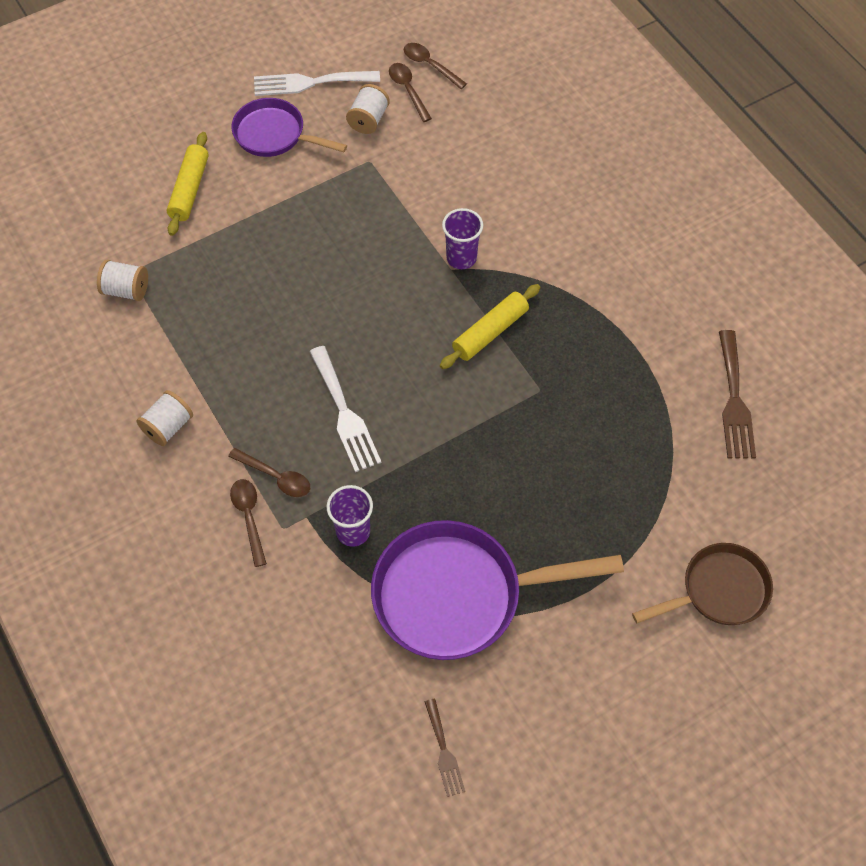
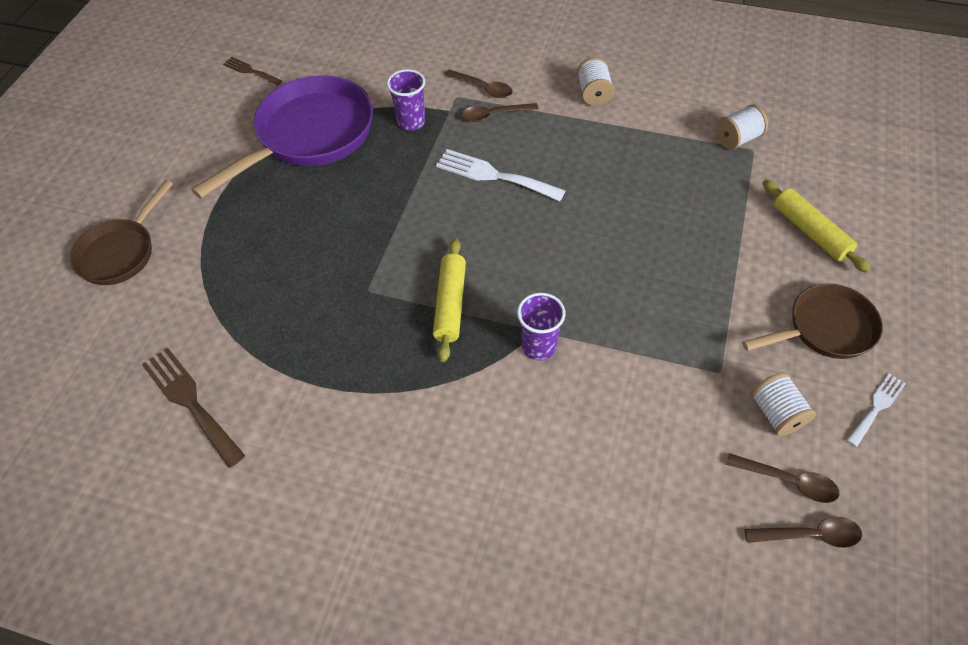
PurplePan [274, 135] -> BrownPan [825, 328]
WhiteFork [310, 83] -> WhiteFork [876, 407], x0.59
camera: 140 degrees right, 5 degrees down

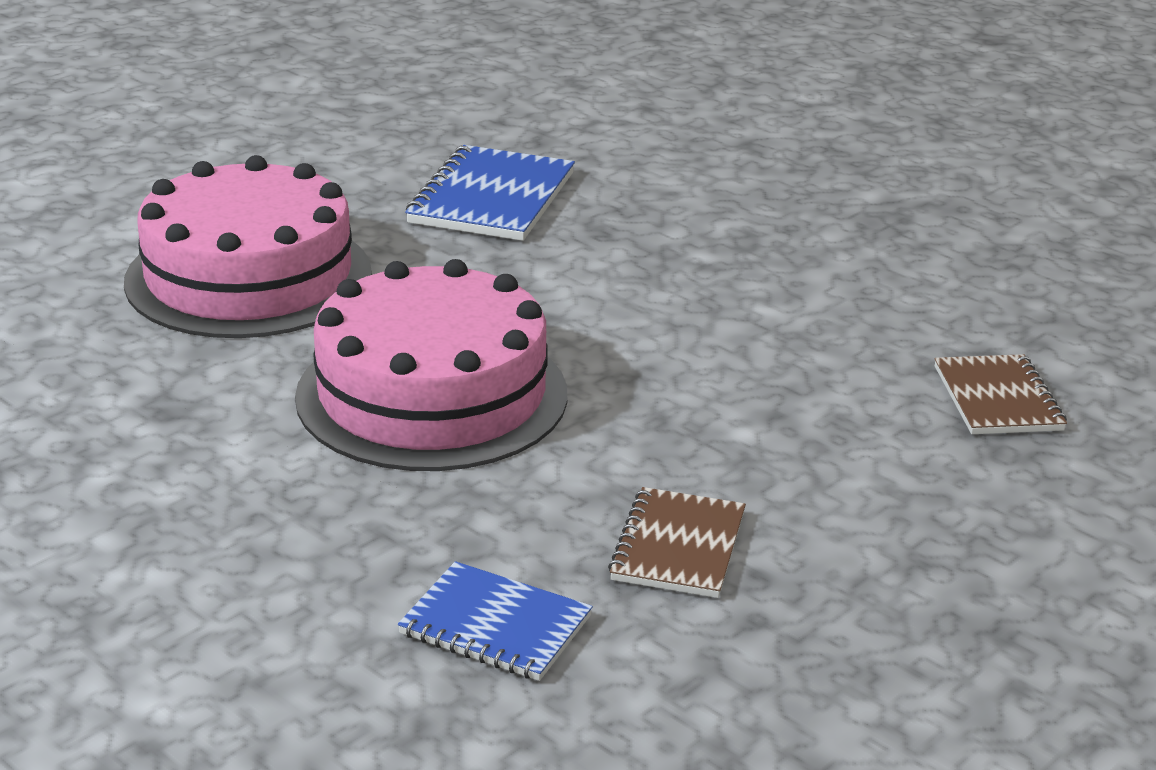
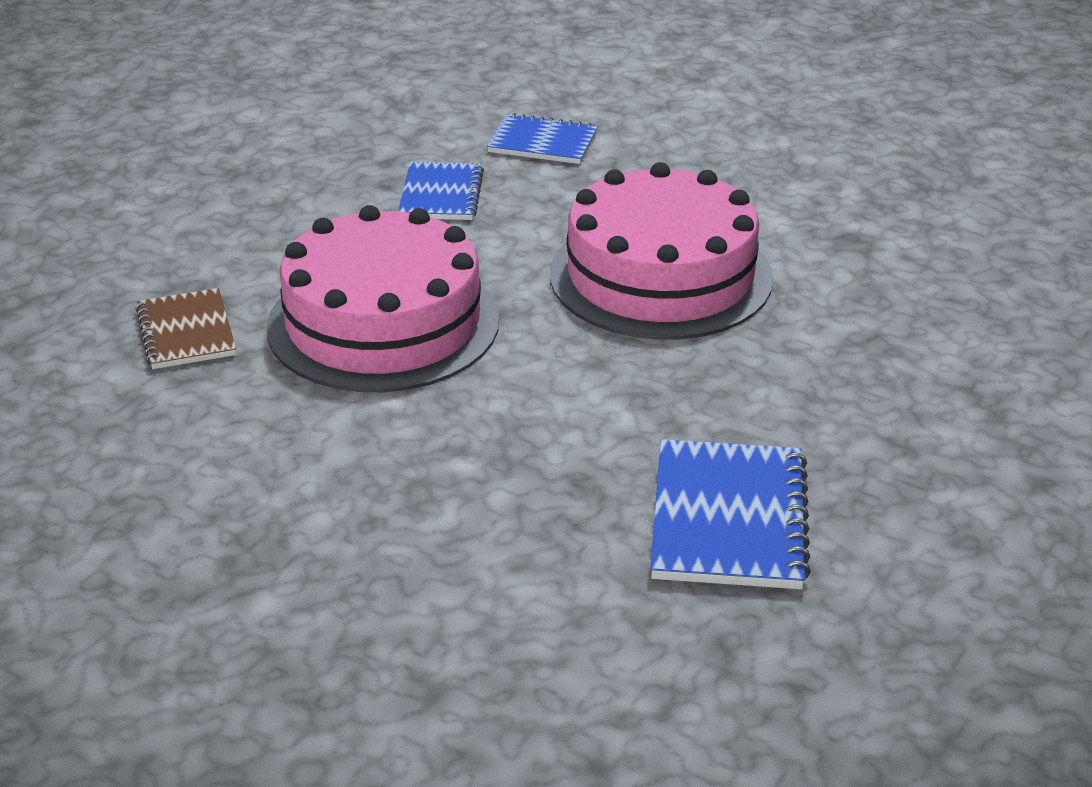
PinkCake [249, 277] -> PinkCake [383, 323], move
BrownNotebook [678, 546] -> BlueNotebook [441, 194]
camera: 170 degrees right, 5 degrees up

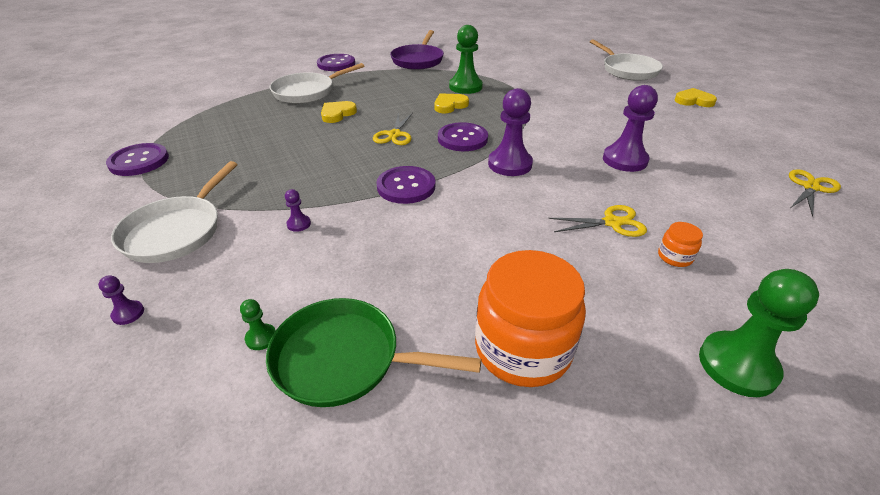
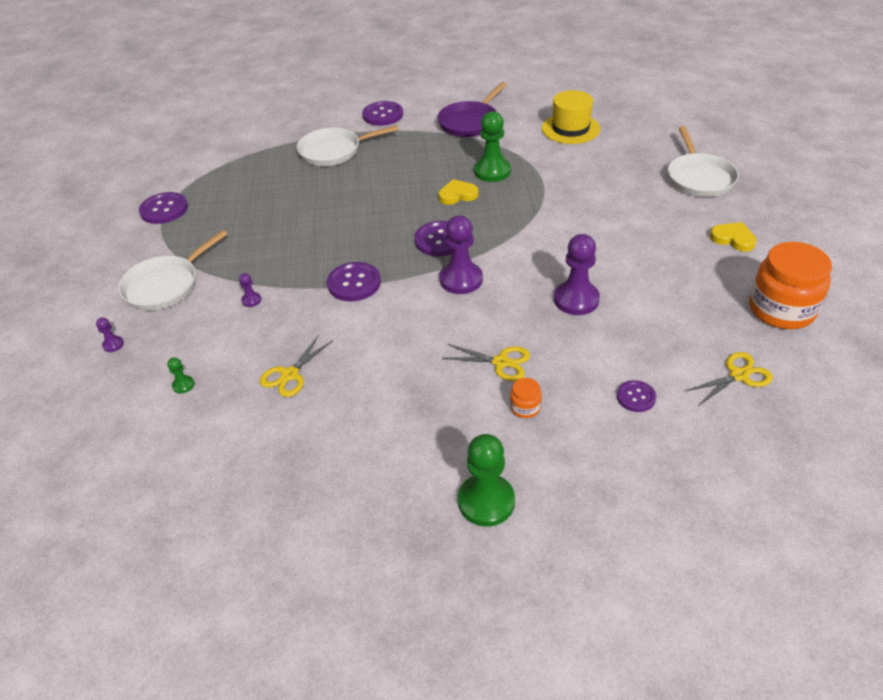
GreenPan [345, 359] -> none
YellowHeart [337, 114] -> none
none -> YellowHat [570, 129]
none -> PurpleButton [636, 397]
YellowScissors [394, 135] -> YellowScissors [290, 375], move
OrangeJar [522, 349] -> OrangeJar [781, 309], move
camera: 25 degrees right, 5 degrees up

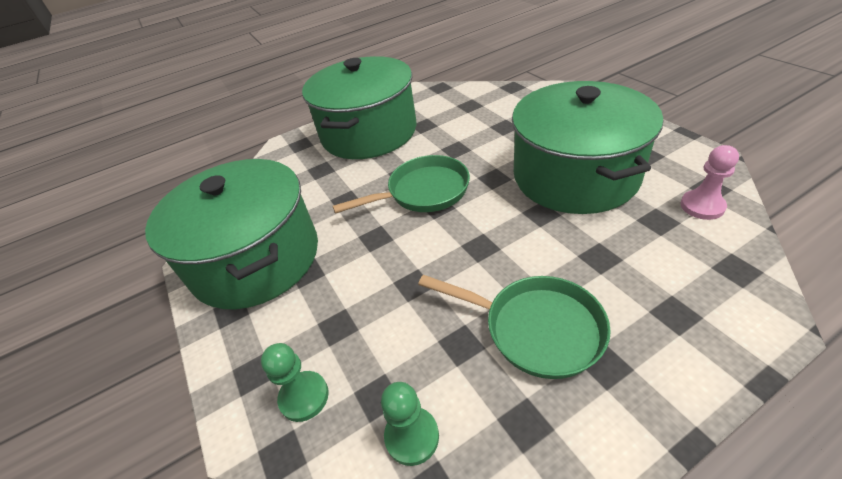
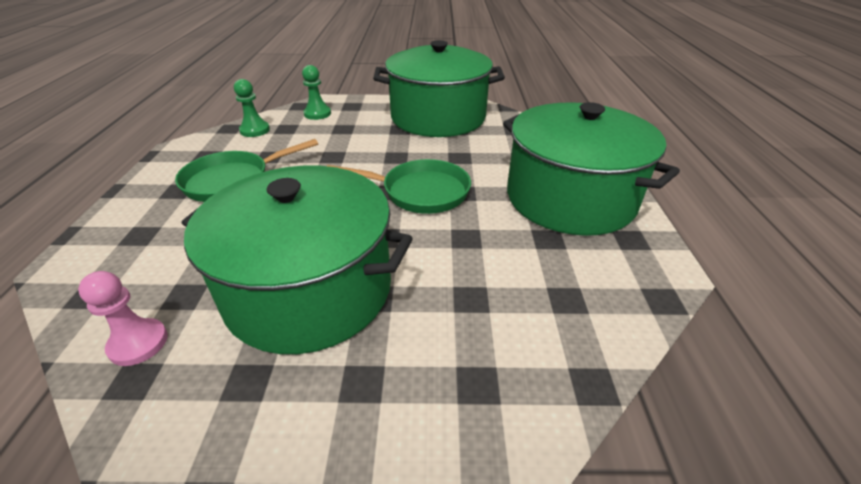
GreenPan [423, 192] -> GreenPan [419, 192], 90 degrees counterclockwise
camera: 115 degrees right, 5 degrees down

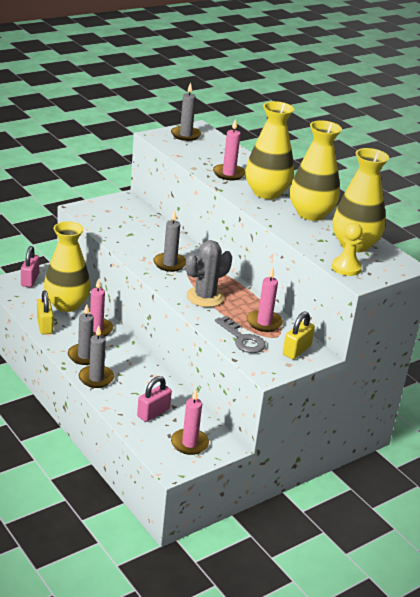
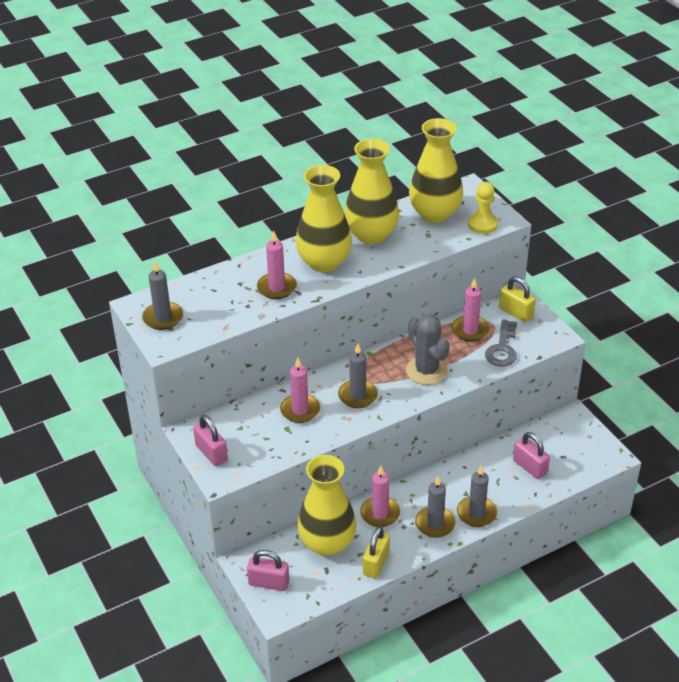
none -> PinkPadlock [211, 453]
PinkCandle [189, 443] -> PinkCandle [300, 410], move
YellowPadlock [45, 326] -> YellowPadlock [376, 563], 60 degrees counterclockwise
GreyKey [242, 339] -> GreyKey [502, 348], 135 degrees clockwise
camera: 80 degrees left, 10 degrees up

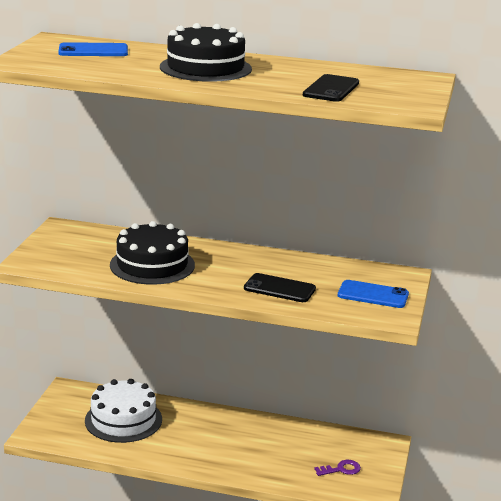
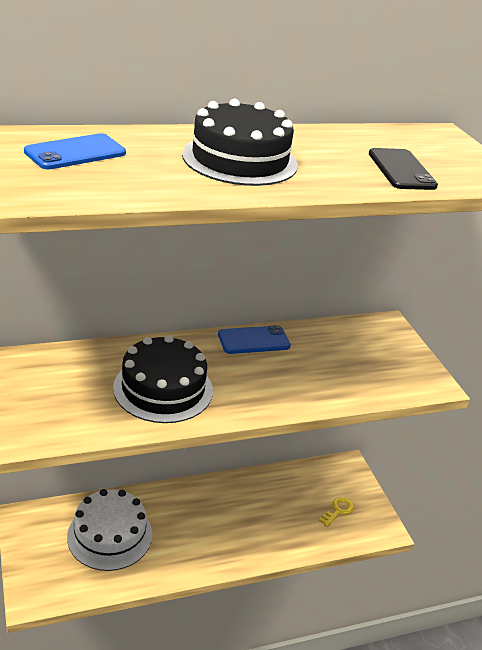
BlackPhone [279, 288] -> none
BluePhone [373, 295] -> BluePhone [253, 340], move
PurpleKey [341, 469] -> YellowKey [338, 510]
camera: 35 degrees left, 10 degrees up

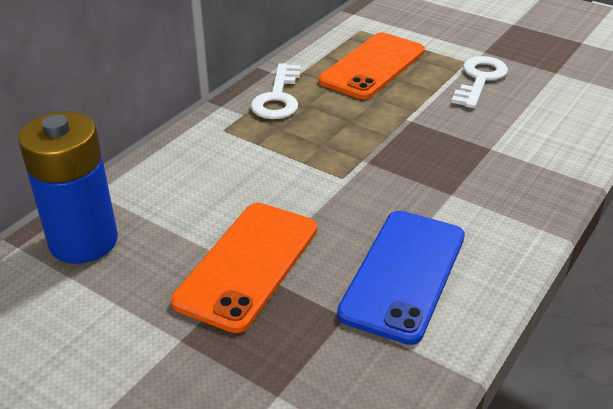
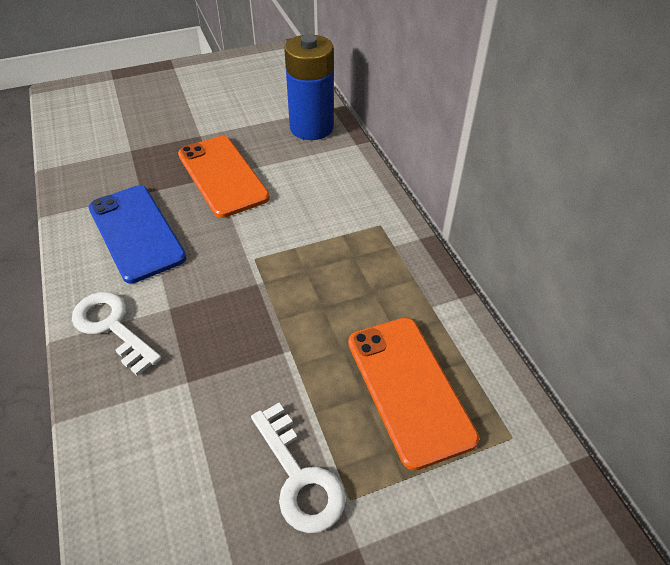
WhiteKey [278, 97] -> WhiteKey [112, 327], move
camera: 125 degrees right, 10 degrees up

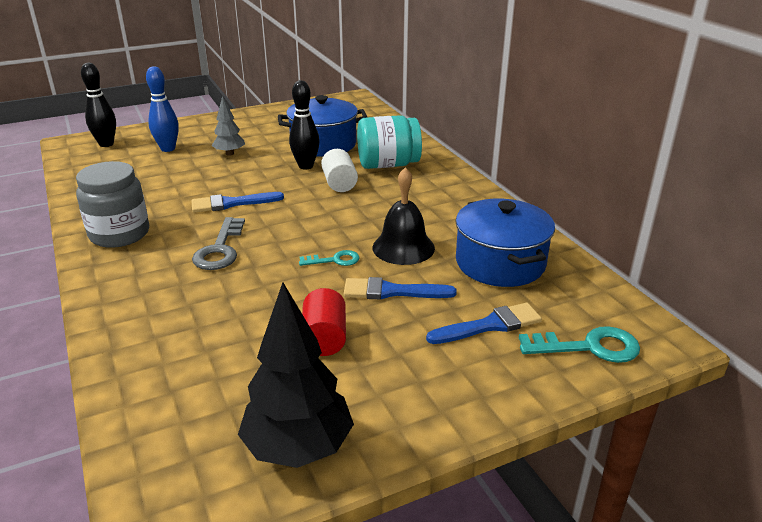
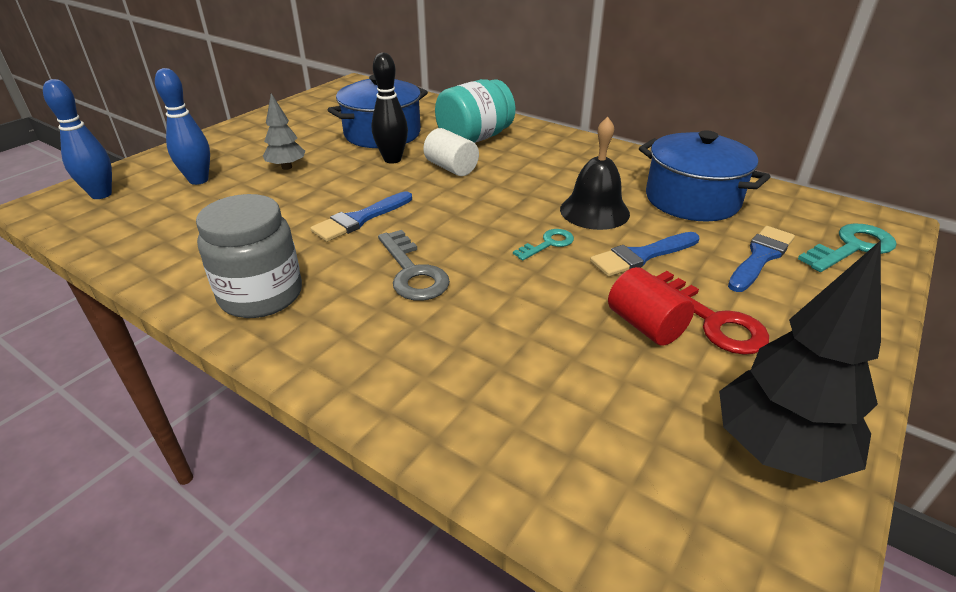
none -> RedKey [712, 320]
BlackBowlingPin [106, 144] -> BlueBowlingPin [101, 194]
camera: 30 degrees left, 5 degrees up

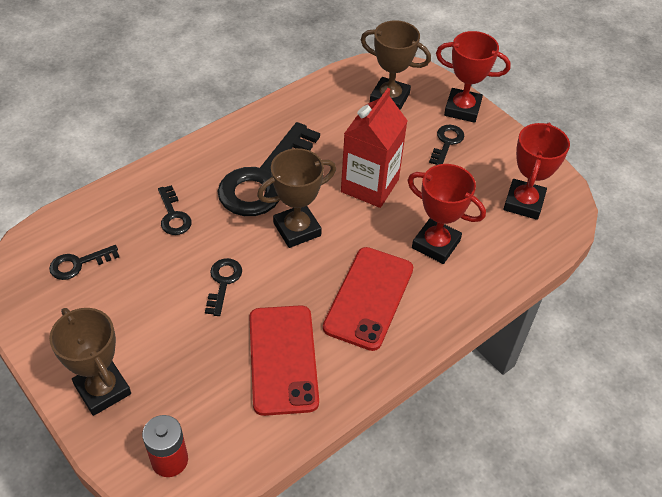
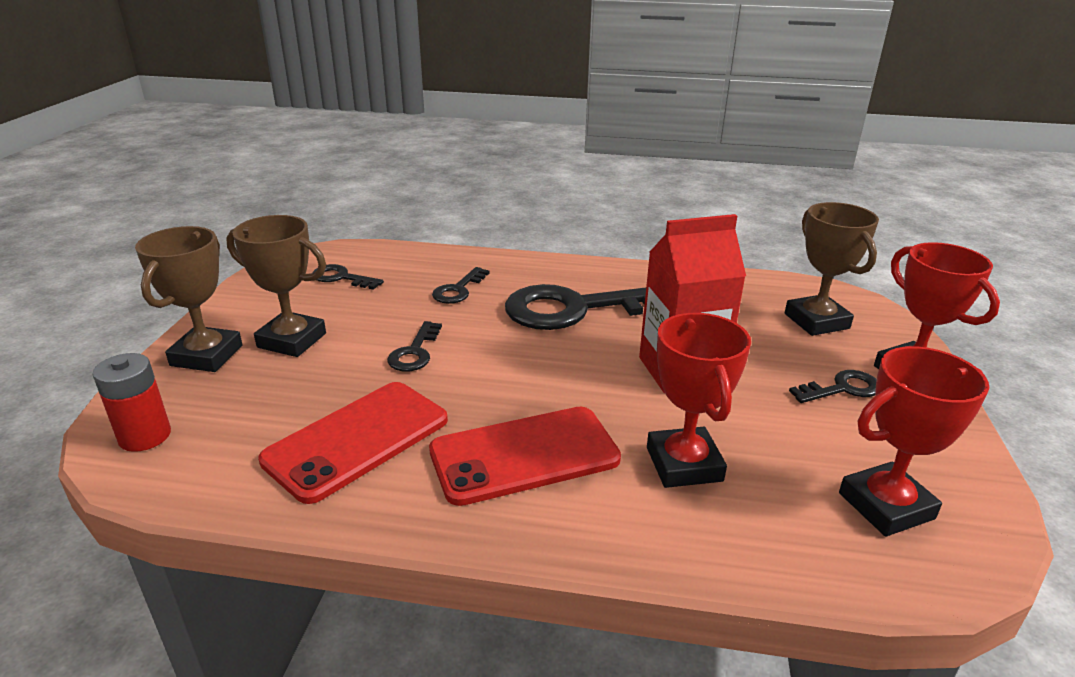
BrownTrophy [297, 229] -> BrownTrophy [292, 340], move
BlackKey [223, 282] -> BlackKey [415, 352], 135 degrees clockwise
camera: 50 degrees right, 20 degrees down

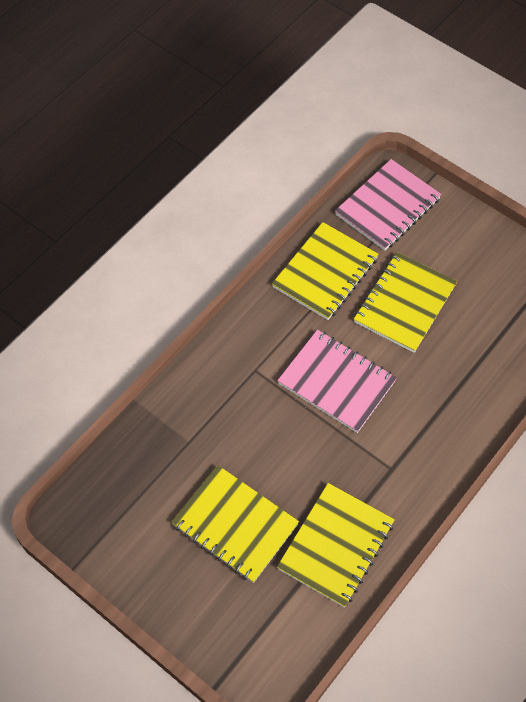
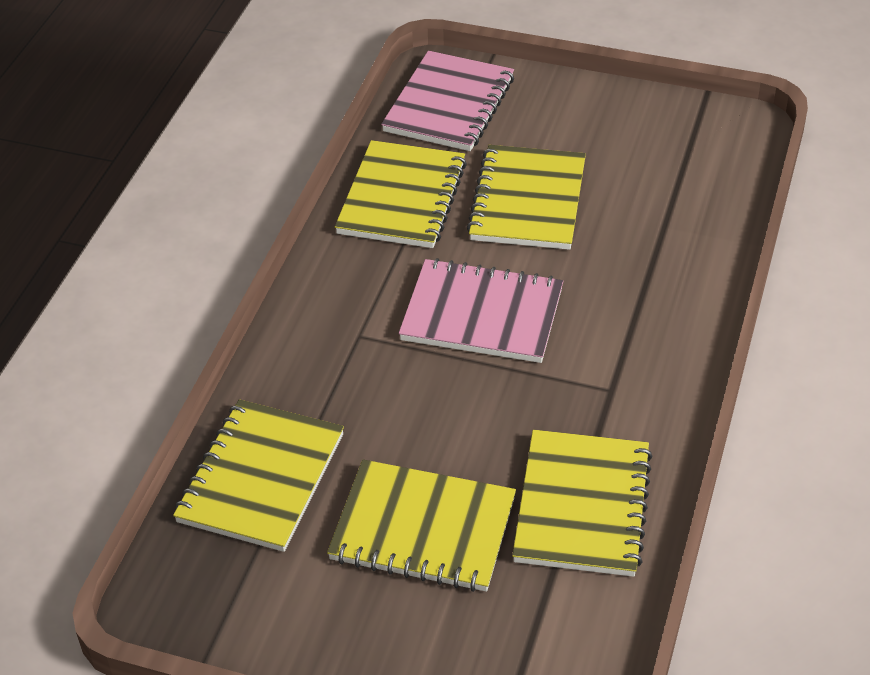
none -> YellowNotebook [261, 478]
camera: 20 degrees left, 15 degrees down

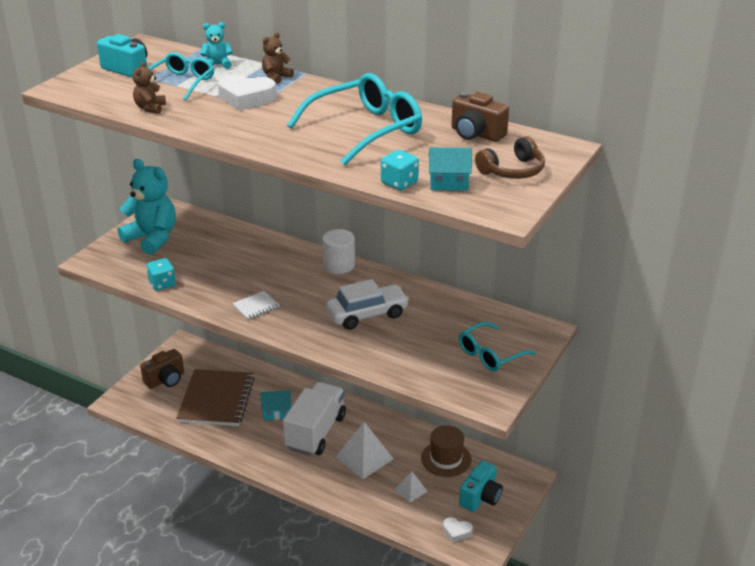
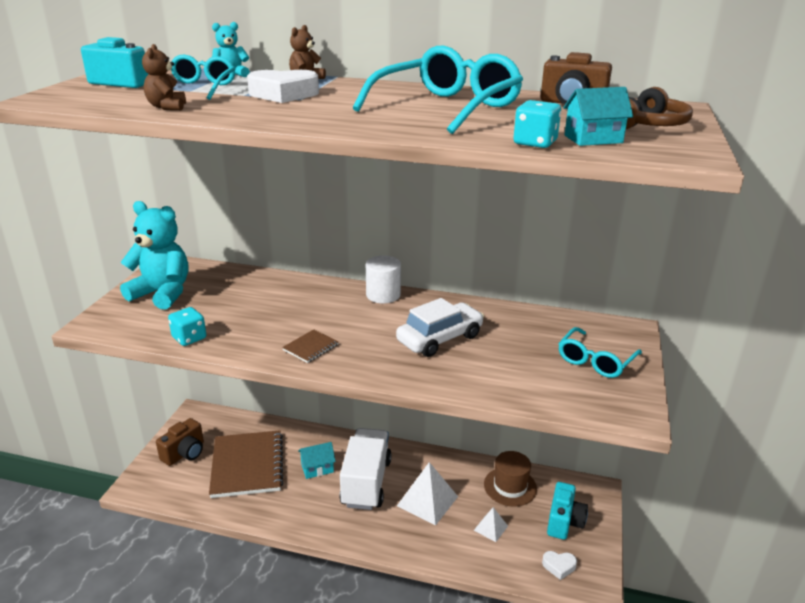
WhiteNotebook [256, 306] -> BrownNotebook [310, 347]
camera: 15 degrees left, 5 degrees down

